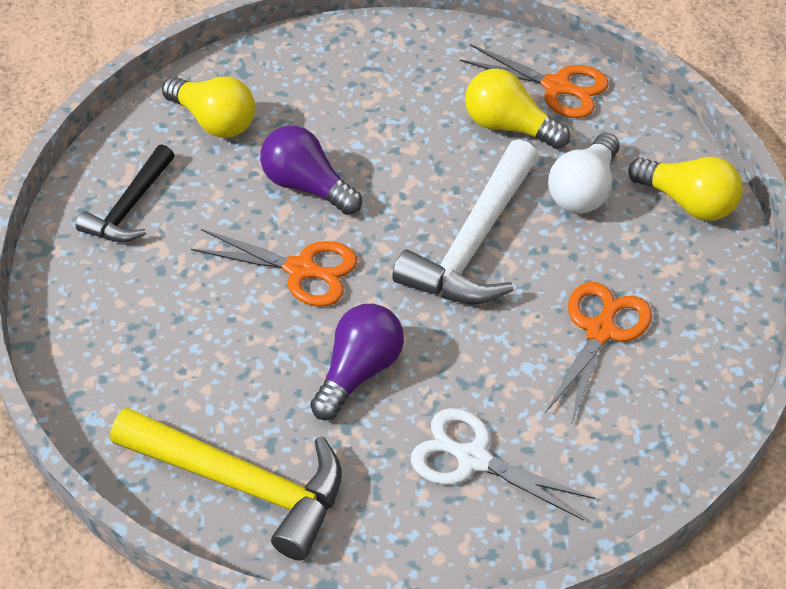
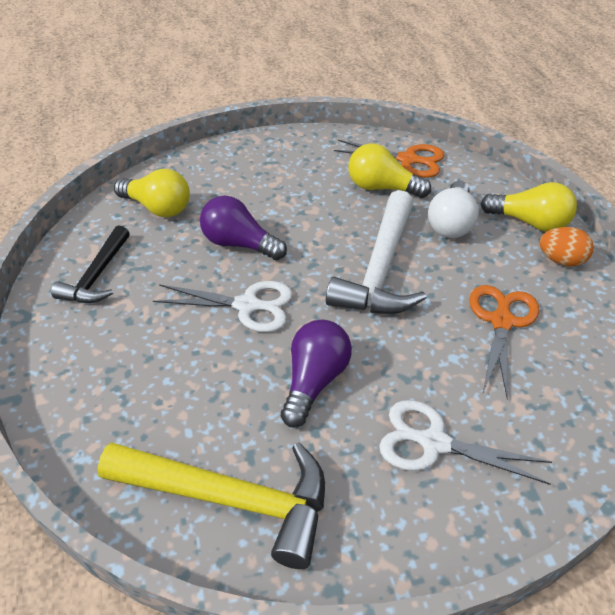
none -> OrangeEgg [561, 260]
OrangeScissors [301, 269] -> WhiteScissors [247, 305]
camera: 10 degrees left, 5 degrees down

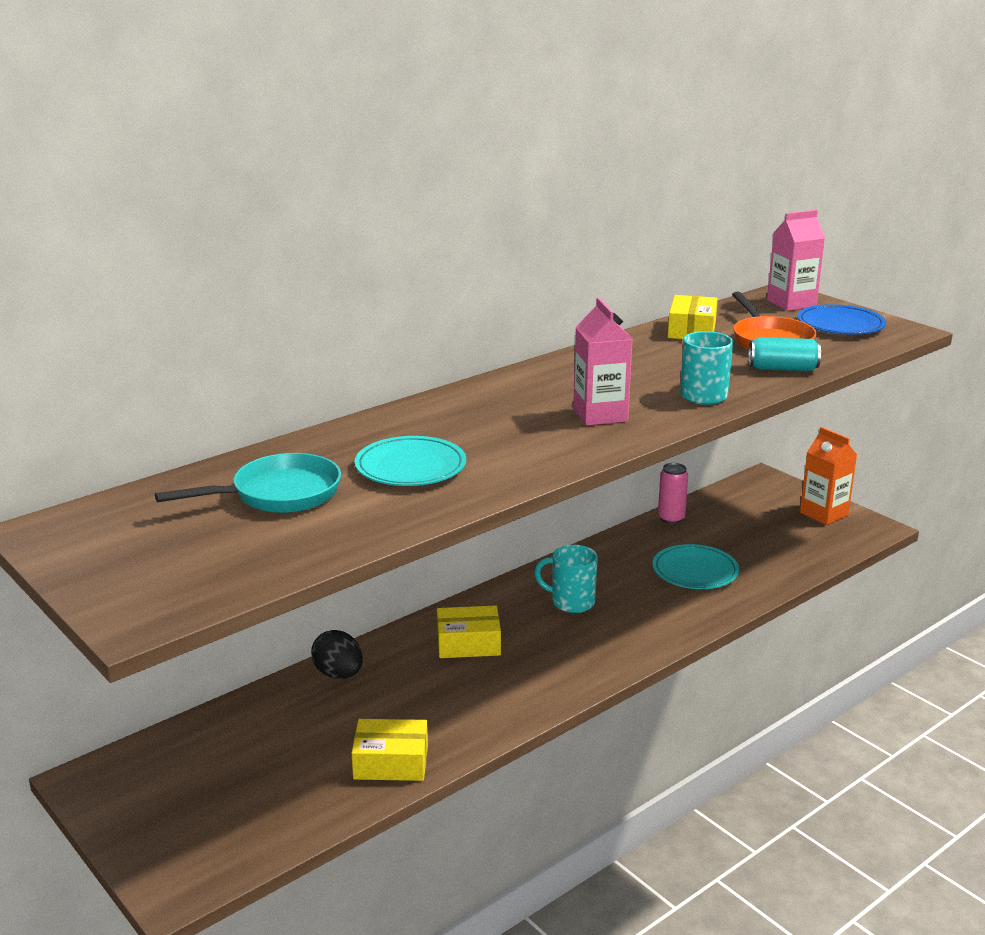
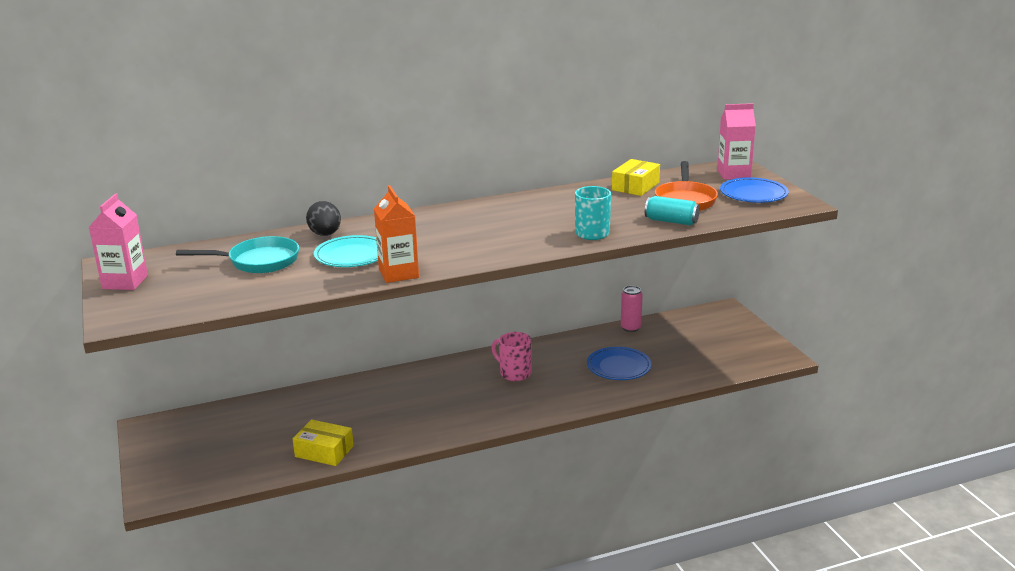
YellowBox [468, 643] -> none
BlackEgg [338, 674] -> BlackEgg [325, 234], move
PinkCarton [600, 415] -> PinkCarton [125, 282], move
OrangeCarton [824, 514] -> OrangeCarton [398, 273], move
TurquoiseMug [571, 602] -> PinkMug [514, 373]
TurquoisePlate [695, 571] -> BluePlate [618, 367]
camera: 20 degrees right, 0 degrees up

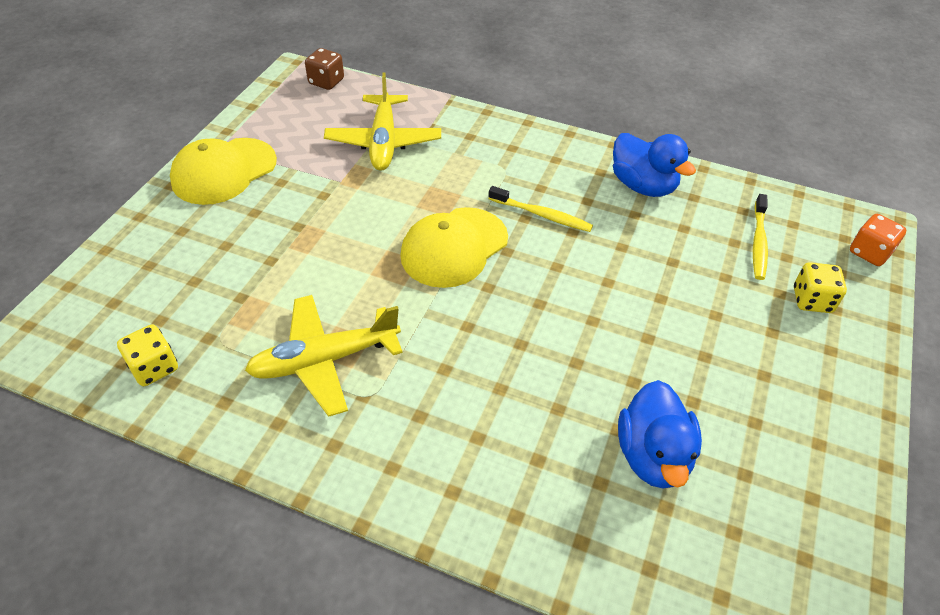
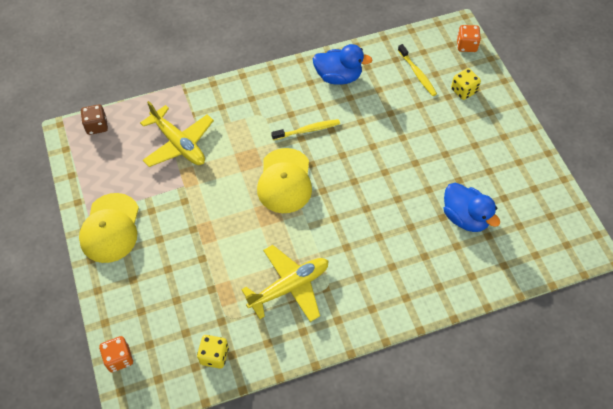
none -> OrangeDice [119, 358]
YellowPlane [324, 361] -> YellowPlane [289, 287], 150 degrees counterclockwise
camera: 40 degrees left, 10 degrees up

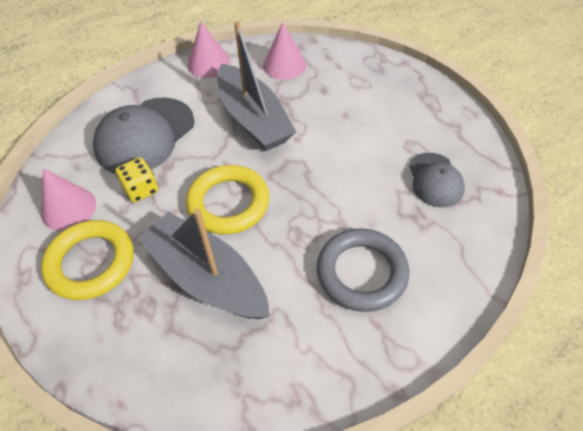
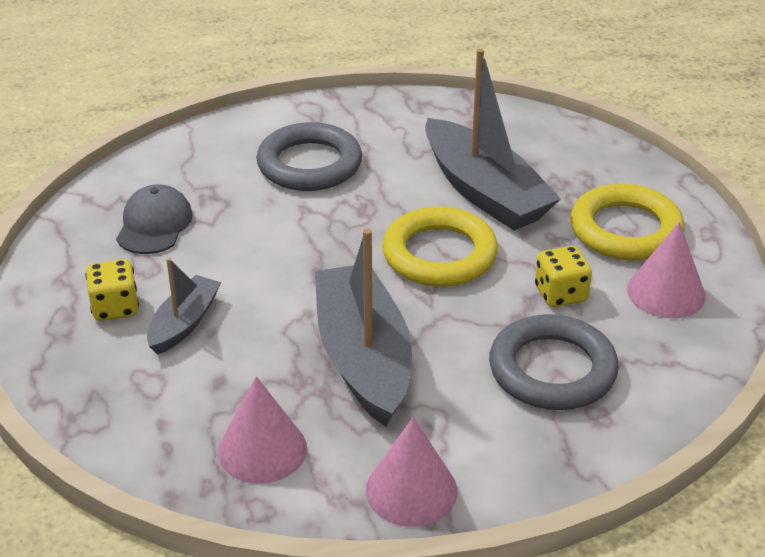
none -> YellowDice [115, 308]
none -> GreyBoat [184, 323]
GreyCap [145, 136] -> GreyRing [552, 370]
camera: 165 degrees left, 15 degrees down

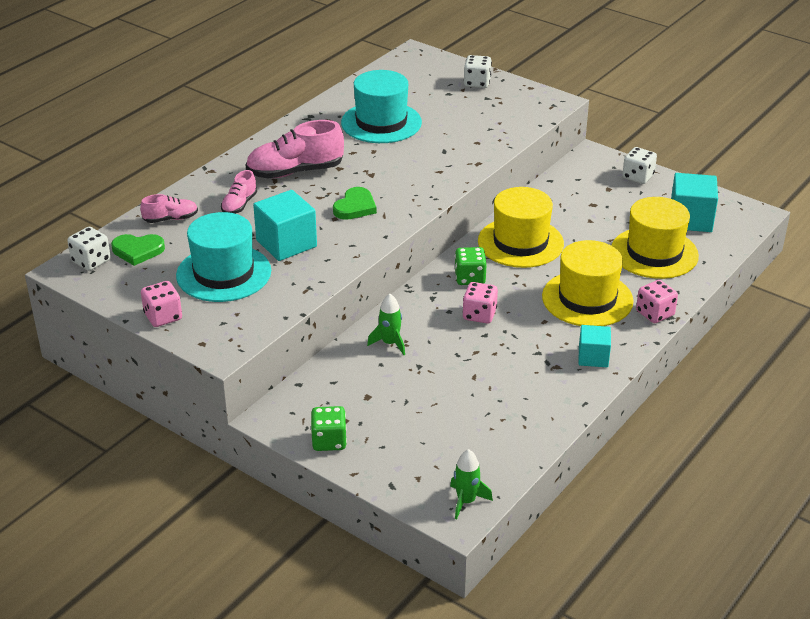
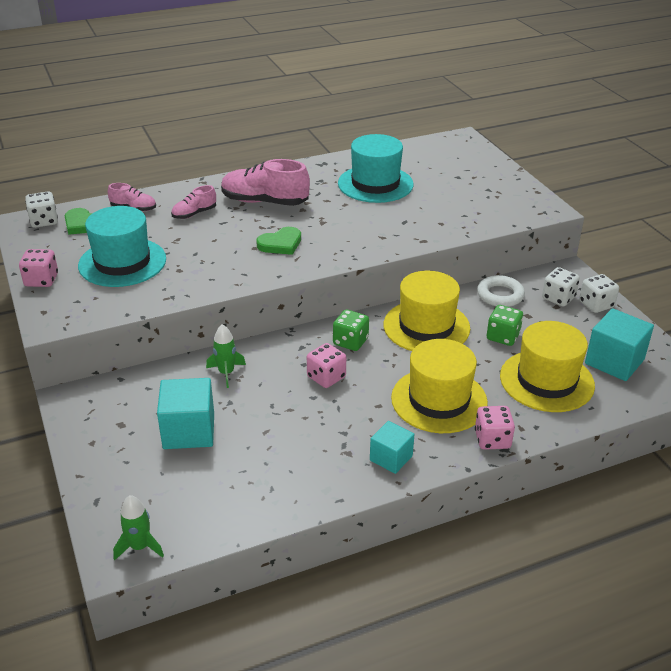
none -> WhiteRing [500, 295]
TurquoiseCube [286, 243] -> TurquoiseCube [189, 431], move
GreenDice [329, 441] -> GreenDice [503, 337], move
WhiteDice [477, 83] -> WhiteDice [558, 298], move
camera: 30 degrees right, 0 degrees up

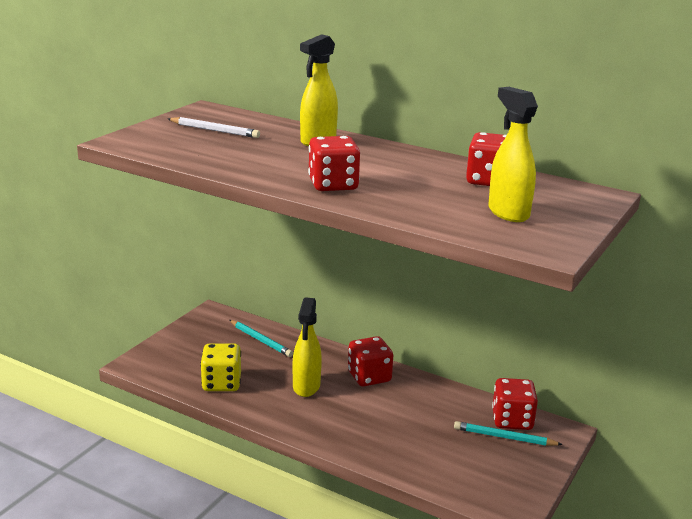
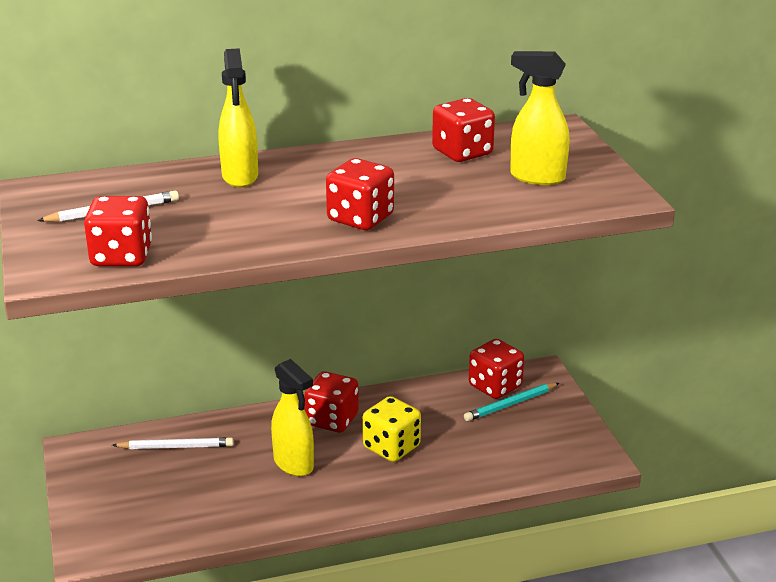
none -> RedDice [121, 256]
YellowDice [221, 383] -> YellowDice [391, 447], move
TurquoisePencil [260, 340] -> WhitePencil [176, 447]
camera: 45 degrees left, 5 degrees up

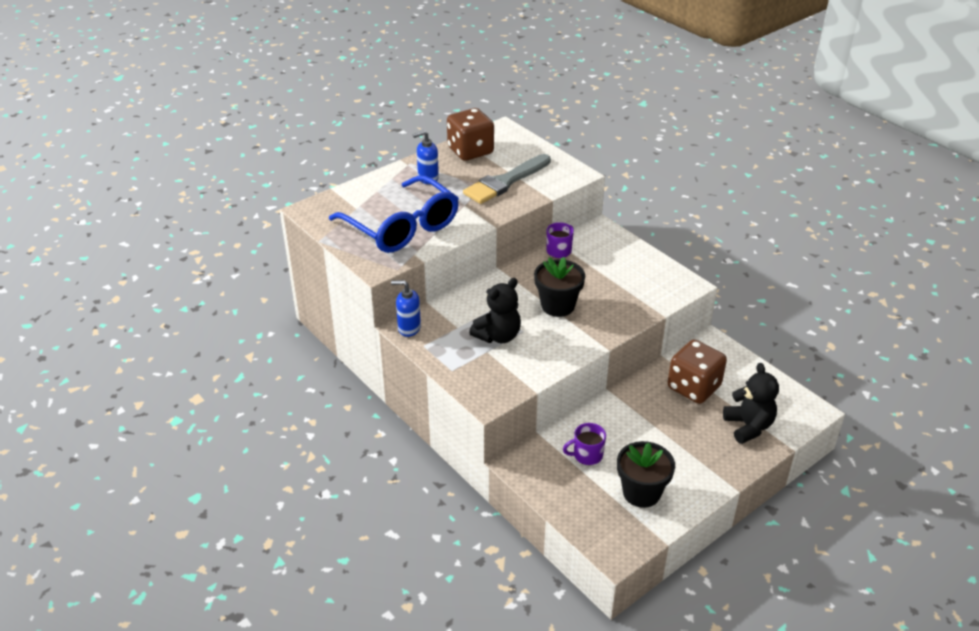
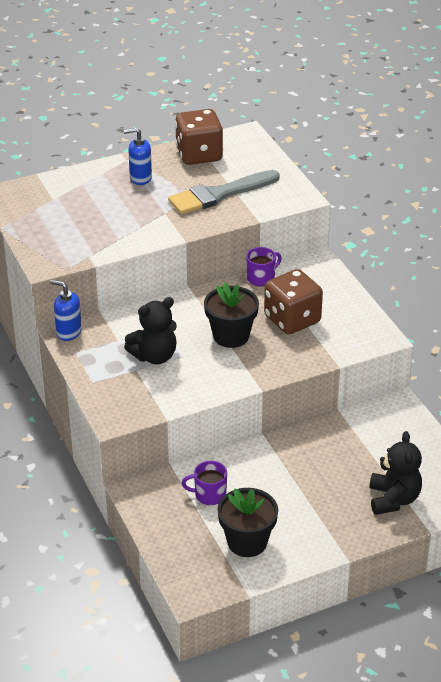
BlueGlasses [402, 227] -> none
BrownDice [693, 387] -> BrownDice [292, 319], move
camera: 15 degrees right, 0 degrees up

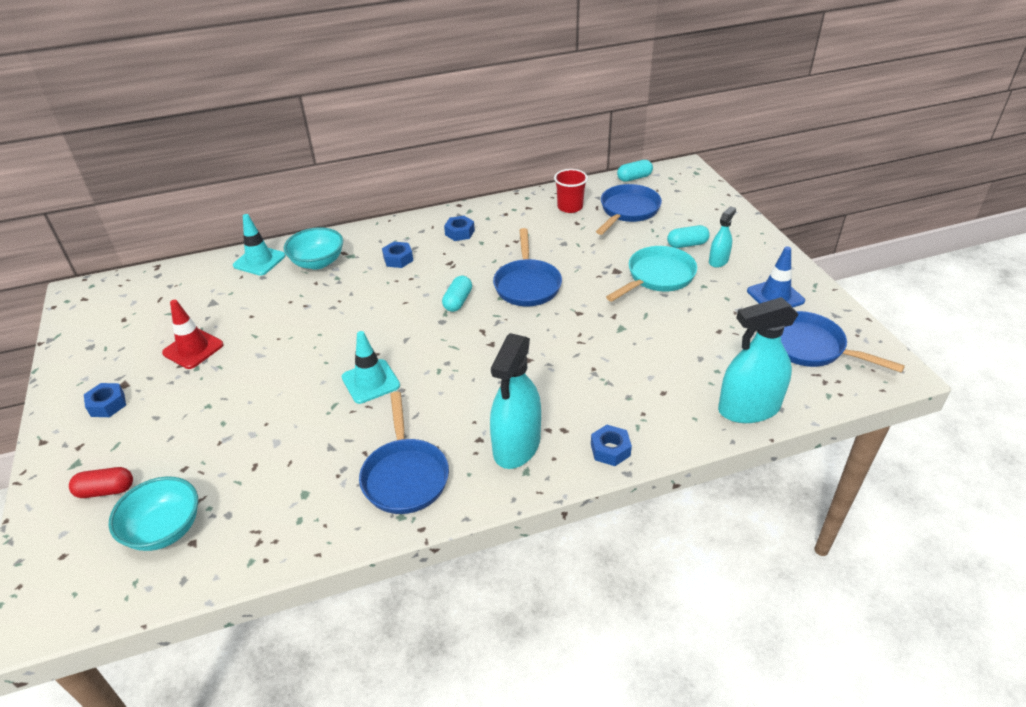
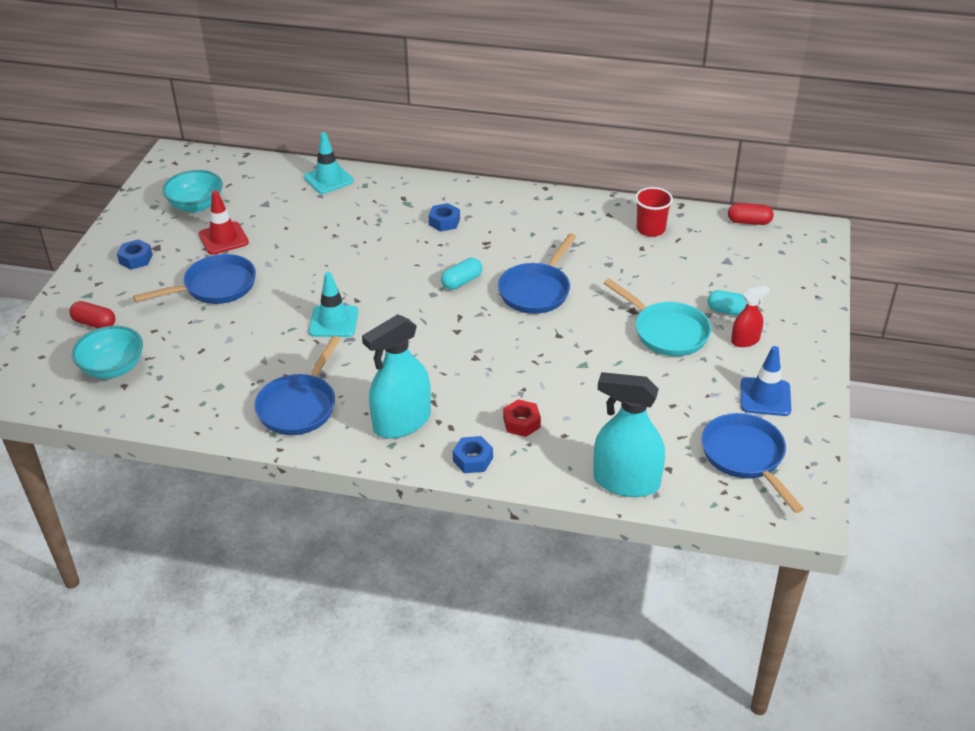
BlueNut [459, 232] -> none
none -> RedNut [521, 423]
TurquoiseBowl [318, 262] -> TurquoiseBowl [196, 205], move
BluePan [628, 211] -> BluePan [215, 287], move
TurquoiseCapsule [634, 178] -> RedCapsule [749, 222]
TurquoiseSprayBottle [718, 261] -> RedSprayBottle [745, 340]
TurquoisePan [657, 277] -> TurquoisePan [666, 332], 60 degrees clockwise
camera: 30 degrees right, 0 degrees up

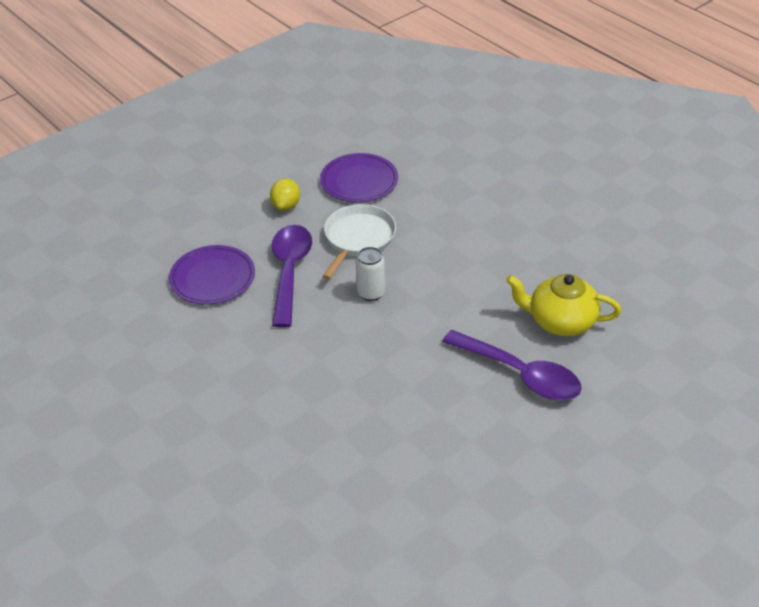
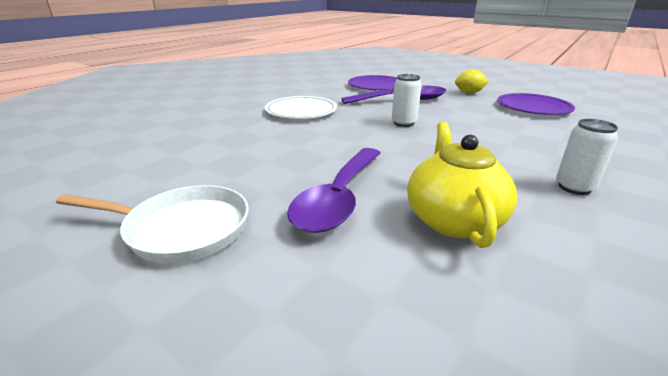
none -> WhitePlate [301, 111]
none -> WhiteCan [574, 187]
WhitePan [358, 239] -> WhitePan [182, 229], move
camera: 75 degrees right, 15 degrees down

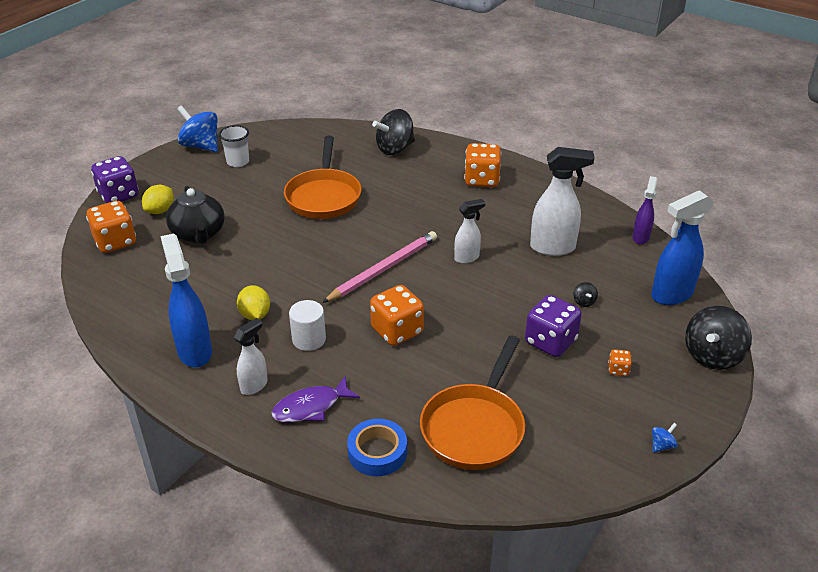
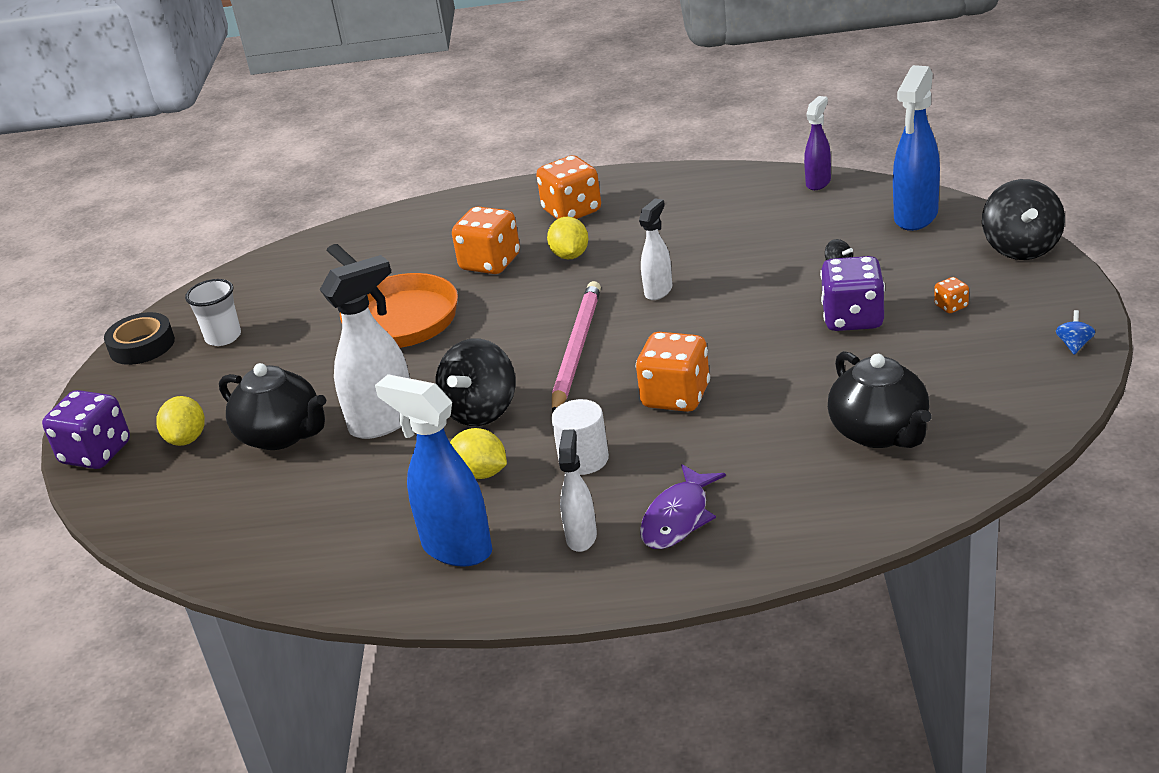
BlueTape [377, 452] -> none
none -> YellowLemon [570, 255]
OrangeDice [115, 242] -> OrangeDice [490, 263], move
BlackSpinningTop [395, 149] -> BlackSpinningTop [481, 411], move
WhiteSprayBottle [553, 248] -> WhiteSprayBottle [384, 422], move
BlueSpinningTop [201, 146] -> BlackTape [142, 345]
OrangePan [475, 427] -> BlackTeapot [880, 433]
PurpleSprayBottle [640, 237] -> PurpleSprayBottle [818, 182], 45 degrees clockwise
camera: 30 degrees left, 5 degrees down

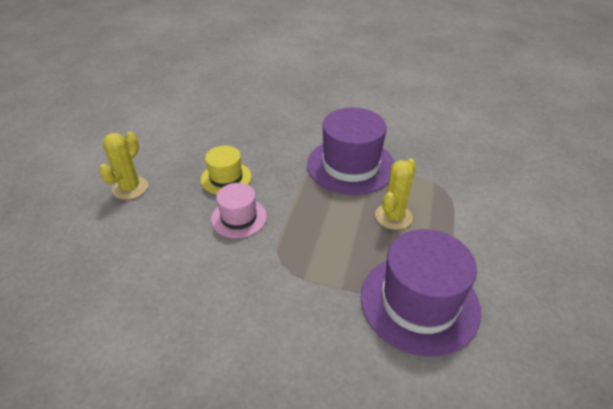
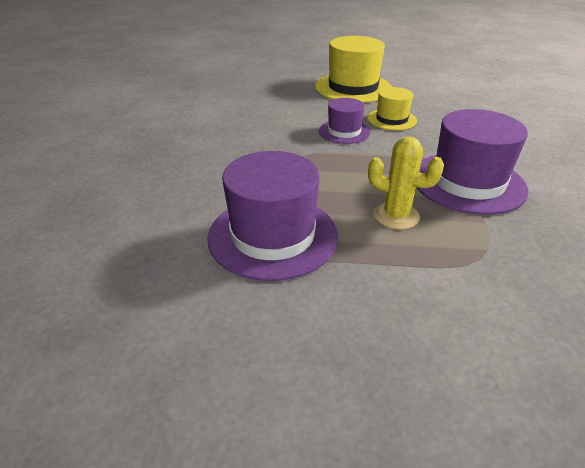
YellowCactus [130, 188] -> YellowHat [353, 88]
PinkHat [239, 217] -> PurpleHat [344, 132]
camera: 80 degrees right, 5 degrees down

